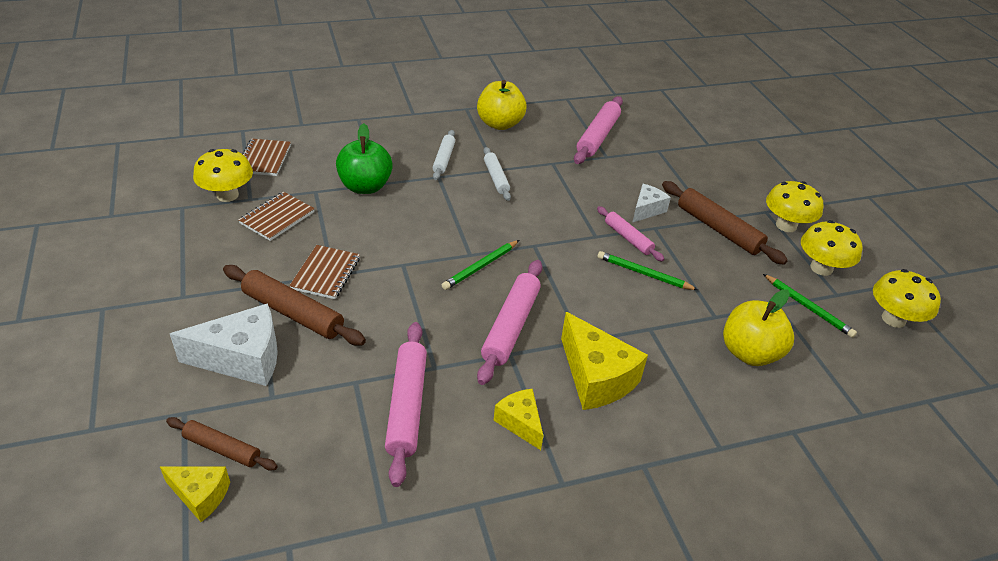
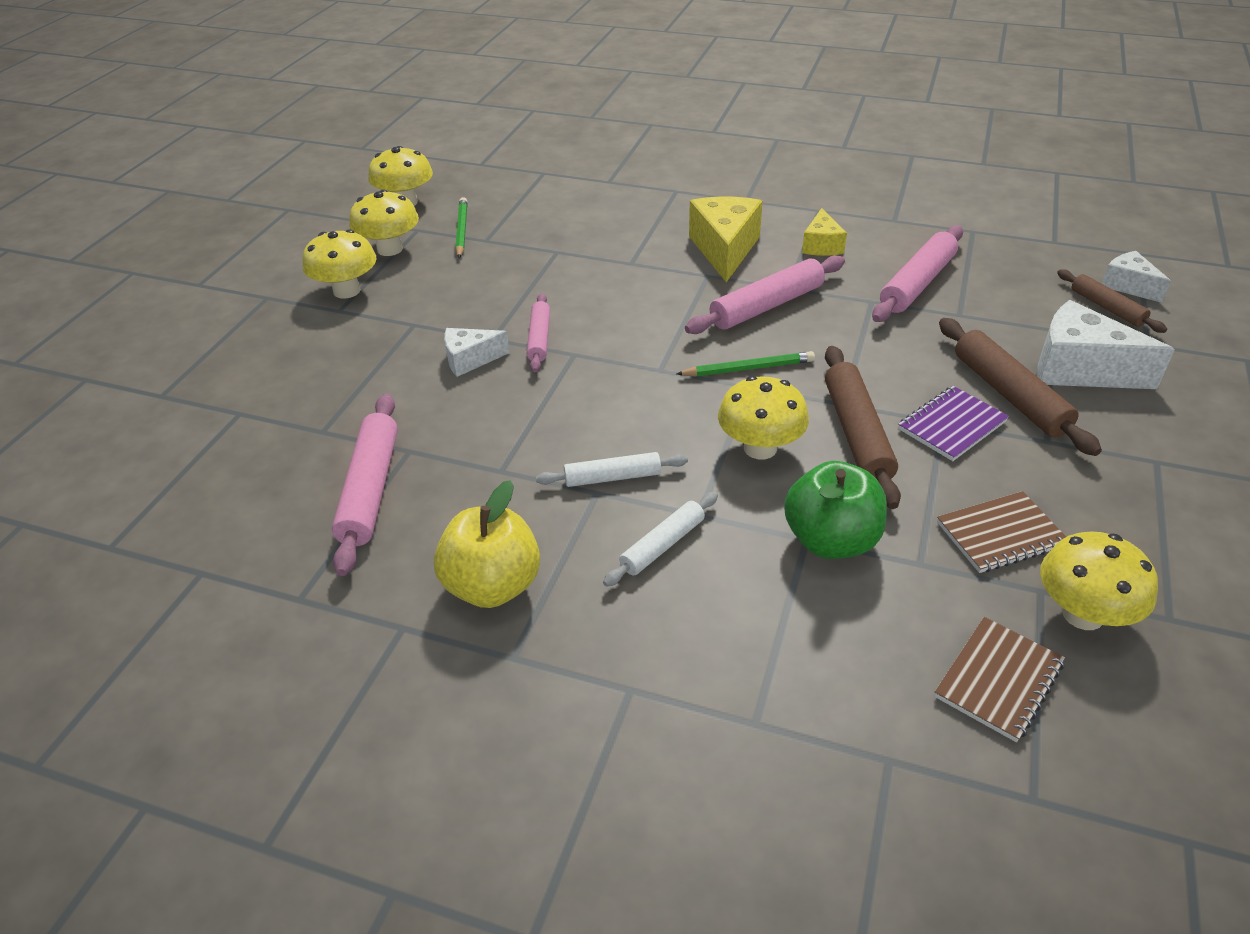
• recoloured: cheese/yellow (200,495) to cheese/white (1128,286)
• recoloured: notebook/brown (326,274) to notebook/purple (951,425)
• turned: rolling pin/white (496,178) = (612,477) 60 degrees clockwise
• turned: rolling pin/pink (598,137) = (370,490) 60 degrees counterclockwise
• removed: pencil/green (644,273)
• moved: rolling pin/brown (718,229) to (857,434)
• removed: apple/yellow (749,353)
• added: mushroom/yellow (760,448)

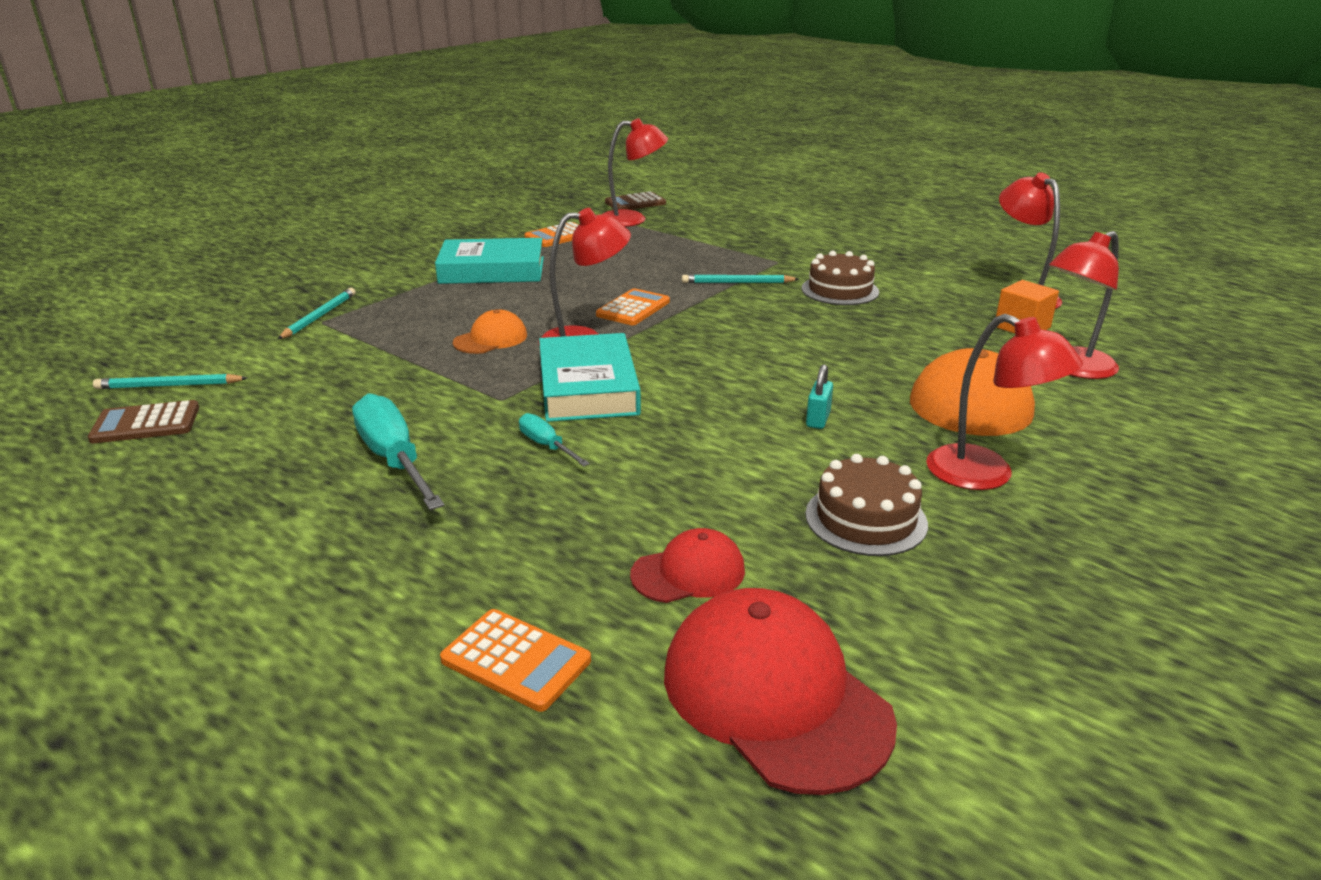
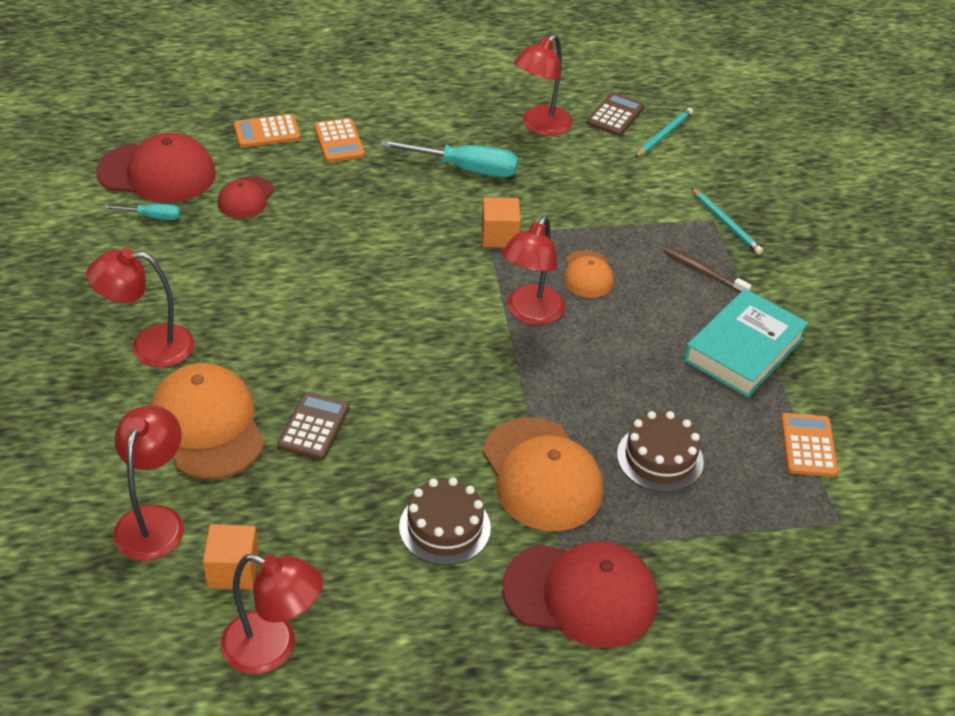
• moved: screwdriver/turquoise (546,446) to (152,217)
• removed: book/turquoise (588,387)
• moved: calculator/orange (633,308) to (339,141)
• moved: lamp/red (632,219) to (540,126)
• moved: calculator/brown (635,203) to (314,426)
• replaced: pencil/turquoise (737,283) to cap/orange (542,475)
• moved: cake/brown (866,519) to (660,458)
• removed: padlock/turquoise (818,420)
• added: cube/orange (499,236)
• added: cap/red (581,594)
• added: toothbrush/brown (703,271)

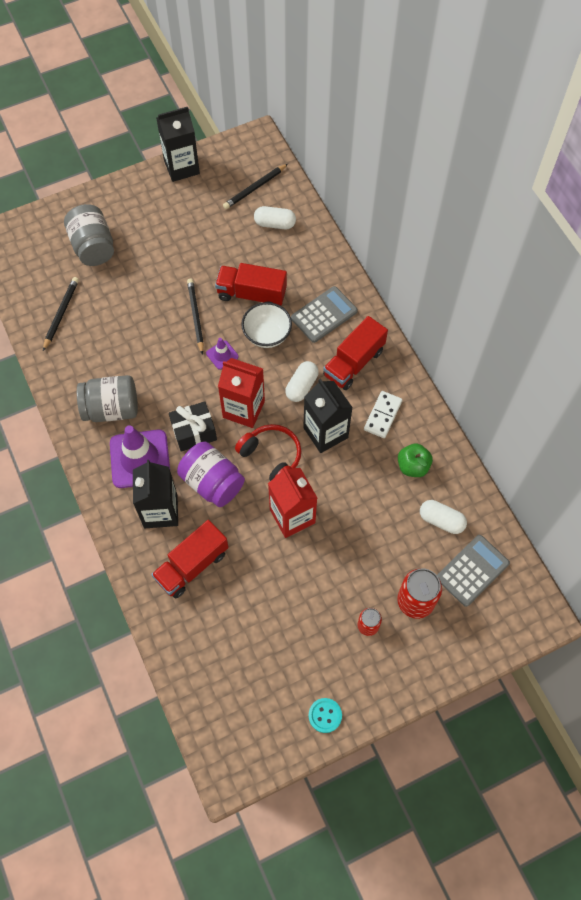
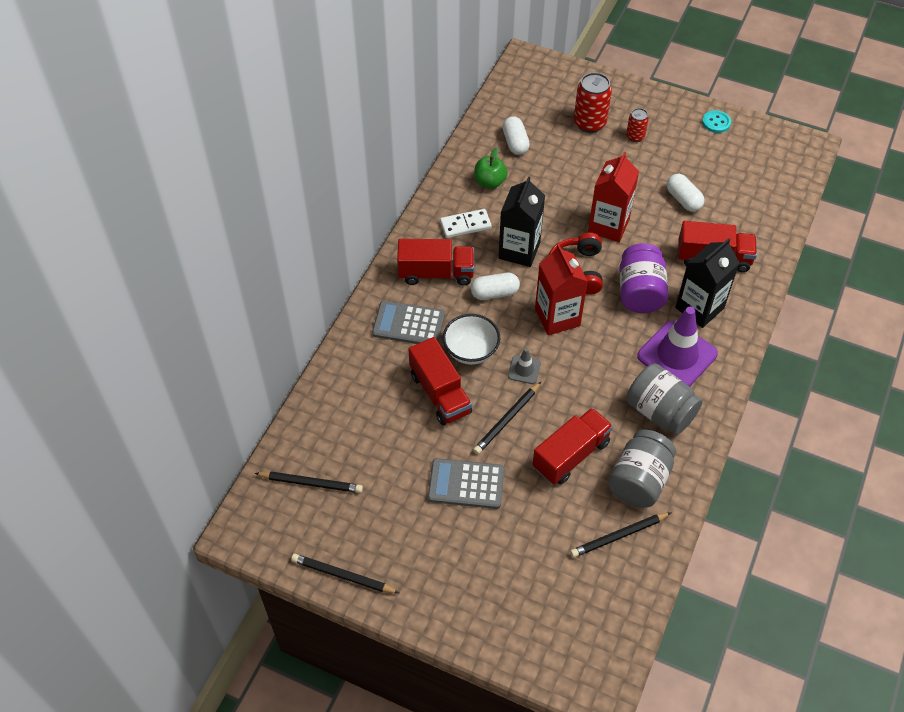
• moved: jar/grey (93,247) to (639,480)
• replaced: carton/black (181,167) to pencil/black (342,575)
• removed: gift/black (194,432)
• recoloured: traffic cone/purple (222,355) to traffic cone/grey (524,370)
• moved: capsule/white (275,224) to (683,200)
• moved: calculator/grey (472,570) to (466,484)
• added: truck/red (571,455)

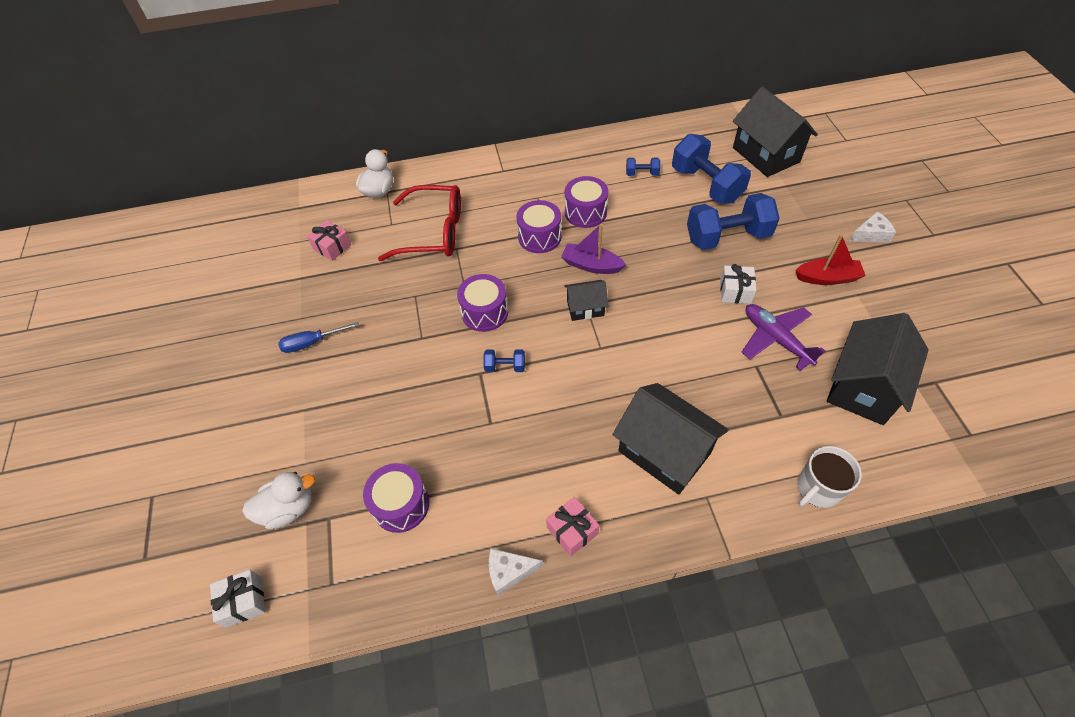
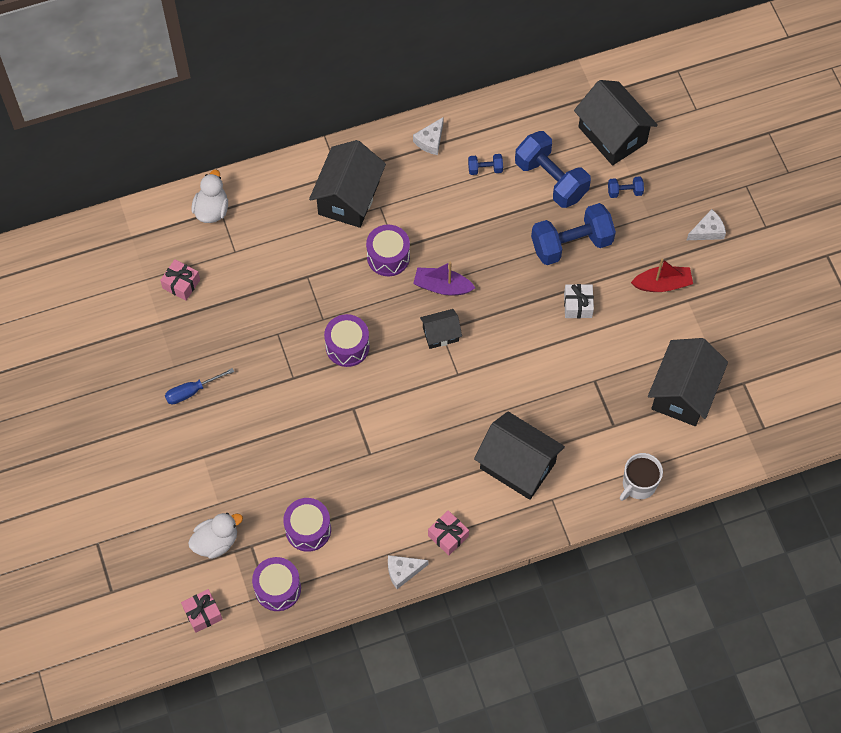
• recoloured: gift/white (243,601) to gift/pink (203,613)
• removed: glasses/red (434,232)
• moved: dumbbell/blue (505,367) to (624,191)
• moved: drum/purple (585,212) to (277,588)
• removed: plane/purple (776,339)
• added: house/black (348,198)
• added: cheese/white (430,141)

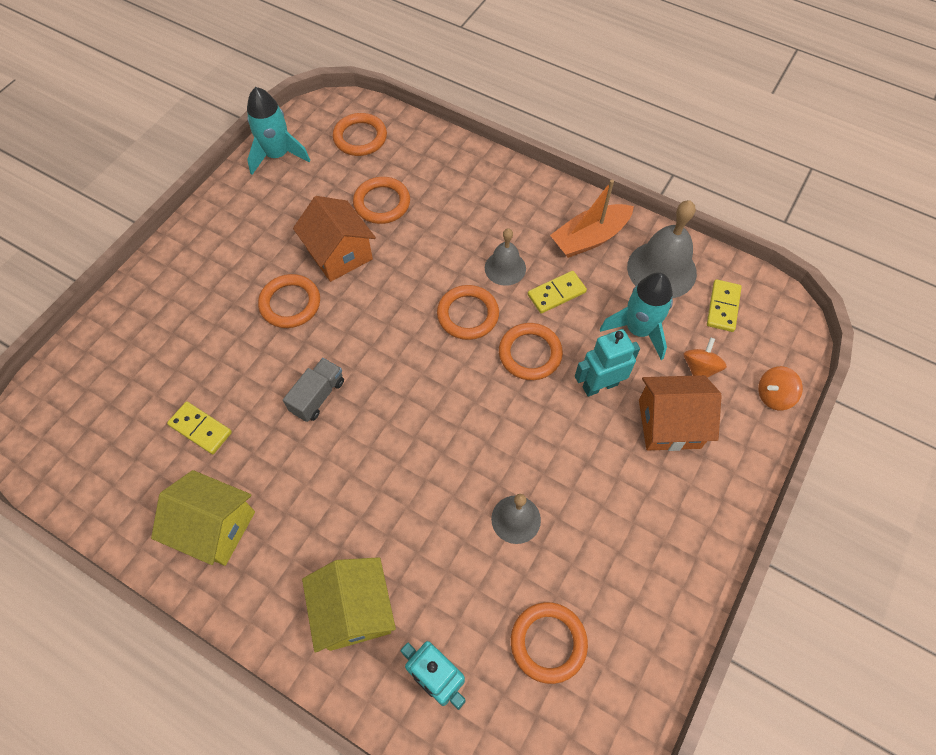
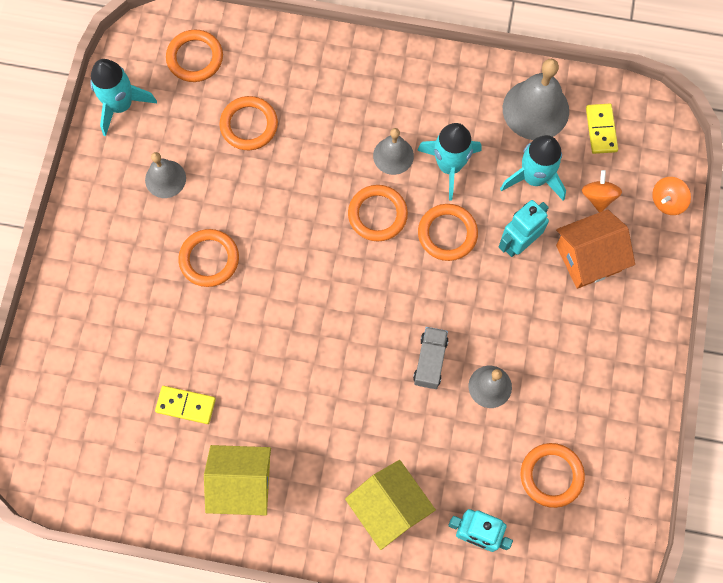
• moved: truck/grey (318,396) to (430,361)
• removed: house/orange (339,254)
• replaced: domino/yellow (556,293) to rocket/turquoise (449,166)
• removed: boat/orange (589,238)
• added: bell/grey (165,179)

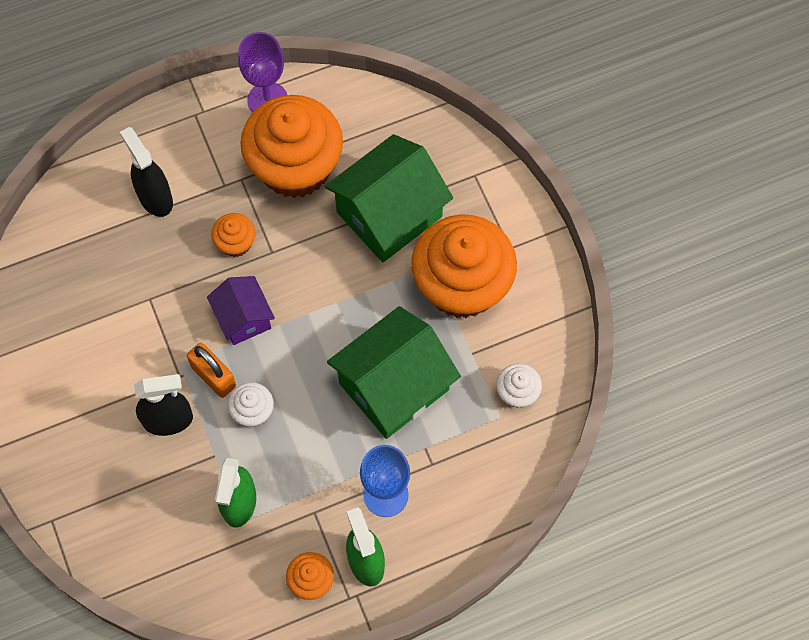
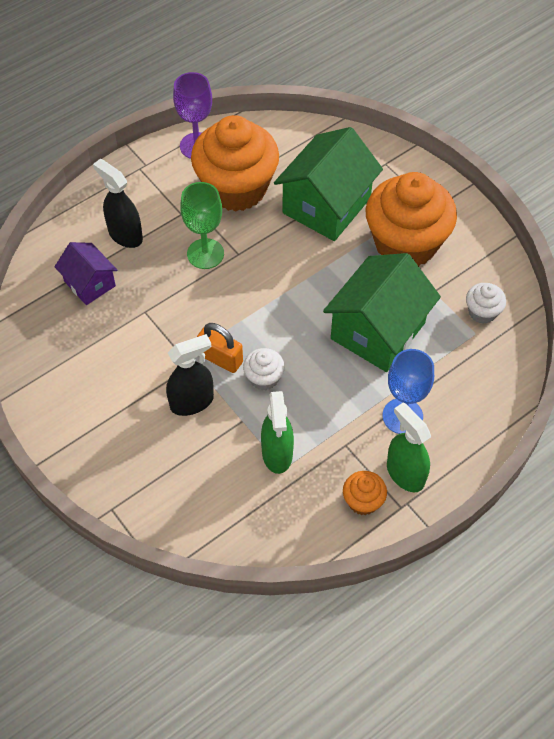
• moved: house/purple (243,318) to (89,283)
• replaced: cupcake/orange (235,243) to goblet/green (205,254)

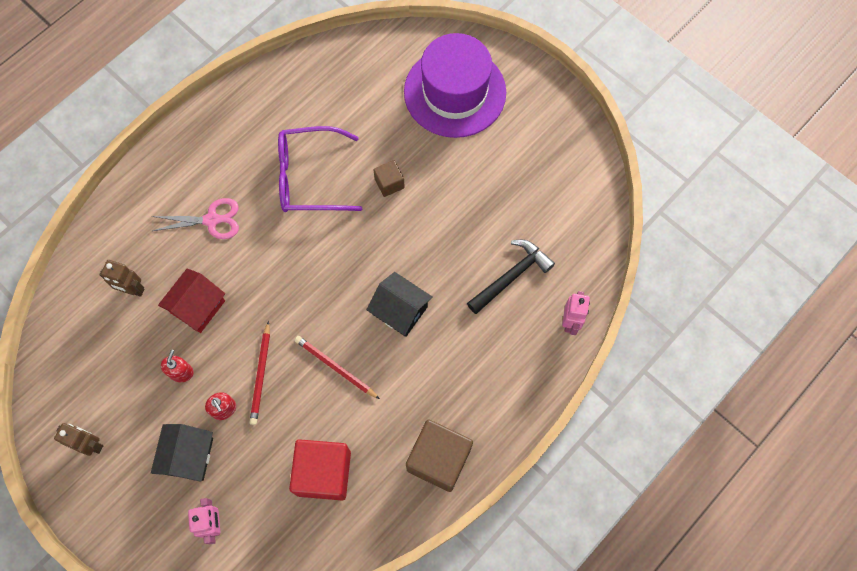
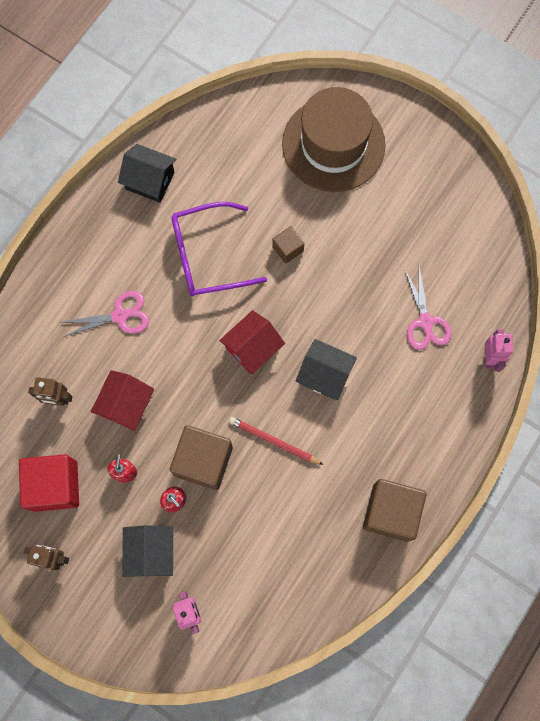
• replaced: pencil/red (261,375) to cube/brown (203,461)
• moved: cube/red (323,473) to (55,486)
• recoloured: hat/purple (455,92) to hat/brown (333,144)
• replaced: hammer/black (511,276) to scissors/pink (425,322)
• added: house/black (150,181)
• added: house/red (252,348)

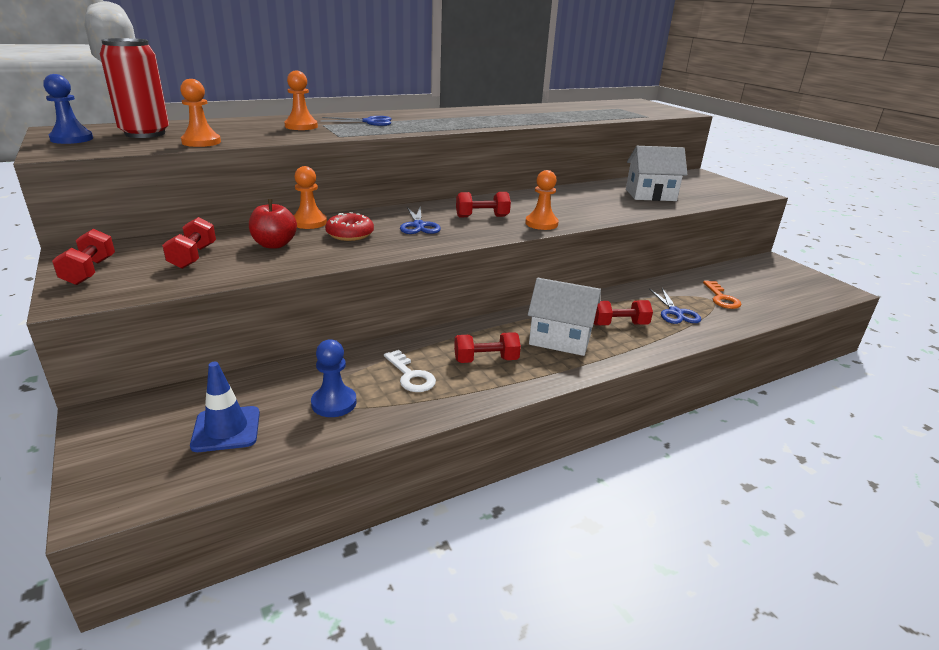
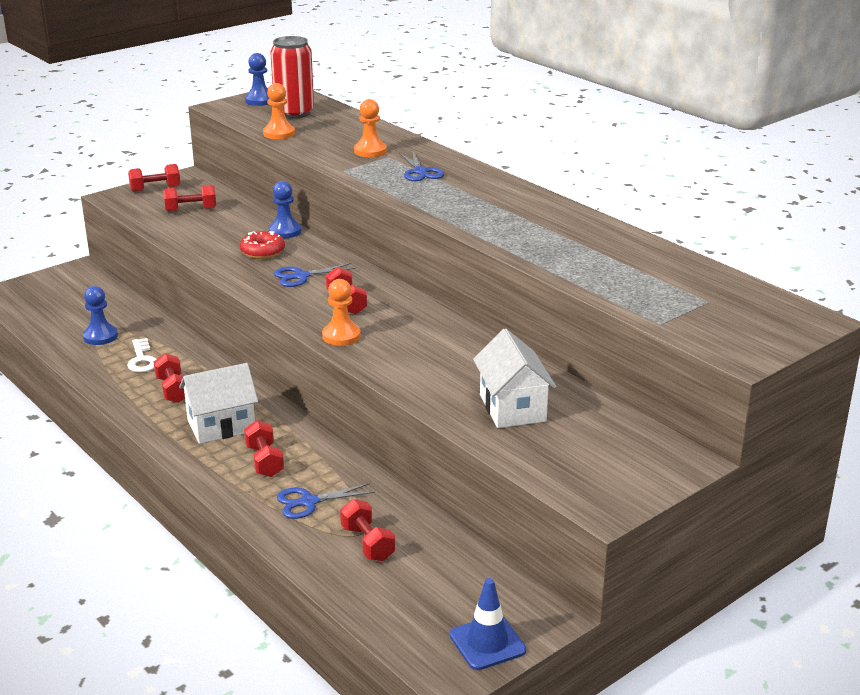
• moved: traffic cone/blue (226,429) to (487,643)
• removed: apple/red (274,245)
• recoloured: pawn/orange (309,222) to pawn/blue (285,231)
• turned: key/white (411,376) = (142,360) 60 degrees counterclockwise
• turned: house/white (560,339) = (221,426) 60 degrees clockwise
• replaced: key/orange (721,298) to dumbbell/red (367,543)

